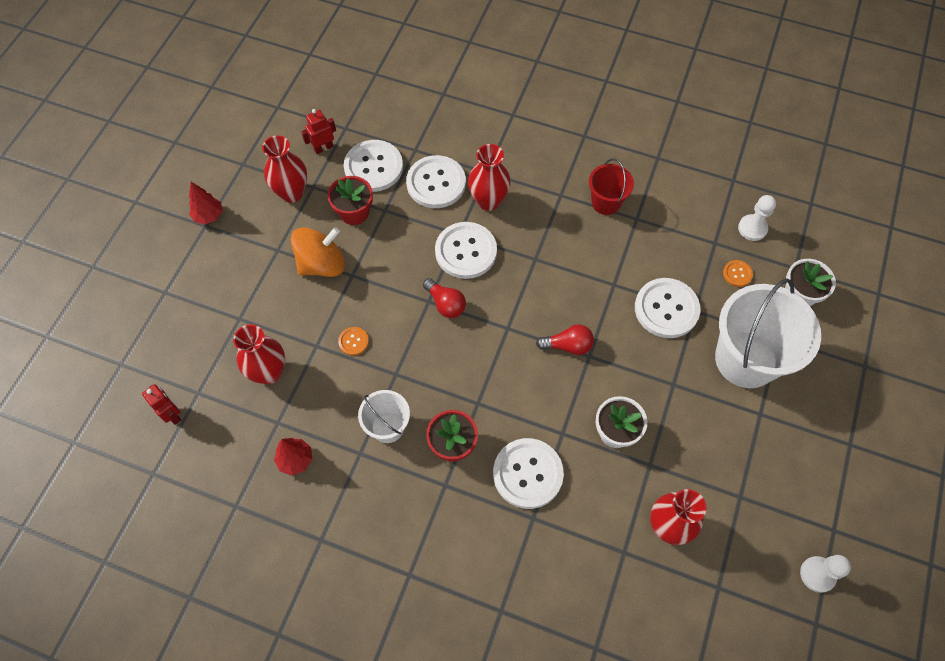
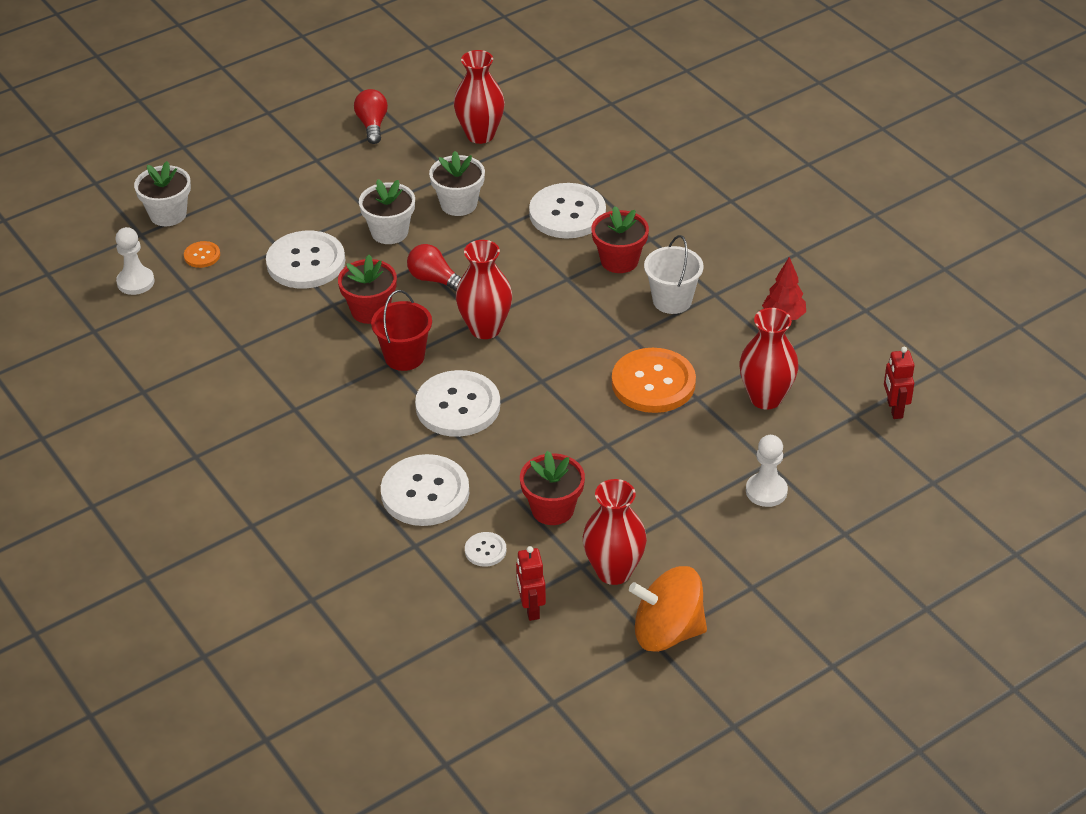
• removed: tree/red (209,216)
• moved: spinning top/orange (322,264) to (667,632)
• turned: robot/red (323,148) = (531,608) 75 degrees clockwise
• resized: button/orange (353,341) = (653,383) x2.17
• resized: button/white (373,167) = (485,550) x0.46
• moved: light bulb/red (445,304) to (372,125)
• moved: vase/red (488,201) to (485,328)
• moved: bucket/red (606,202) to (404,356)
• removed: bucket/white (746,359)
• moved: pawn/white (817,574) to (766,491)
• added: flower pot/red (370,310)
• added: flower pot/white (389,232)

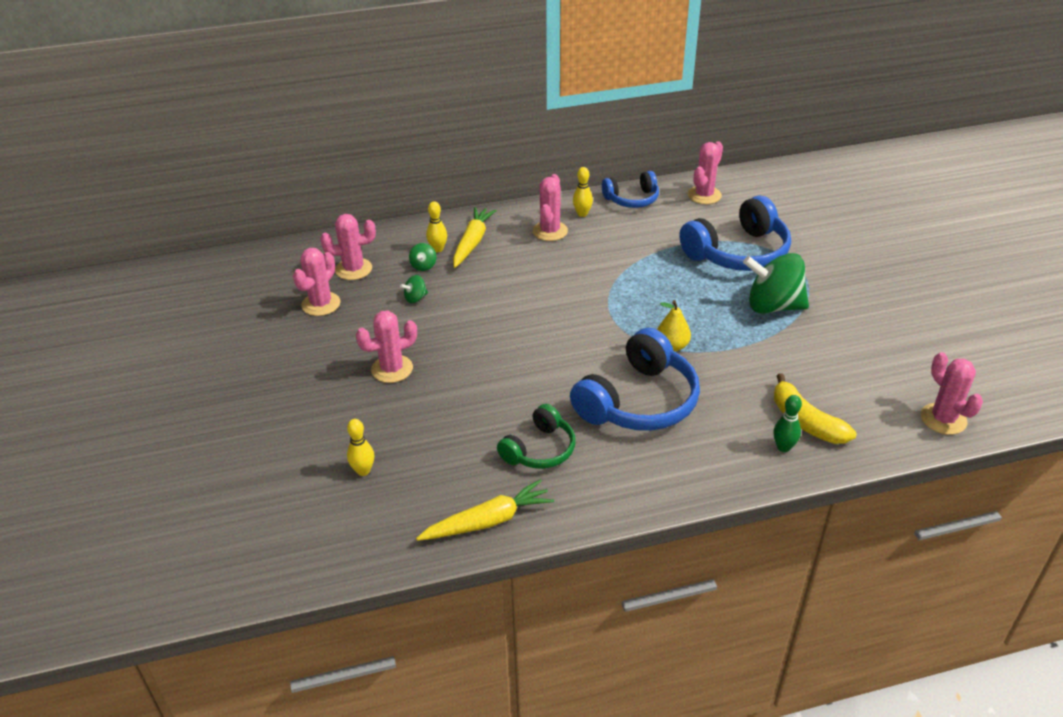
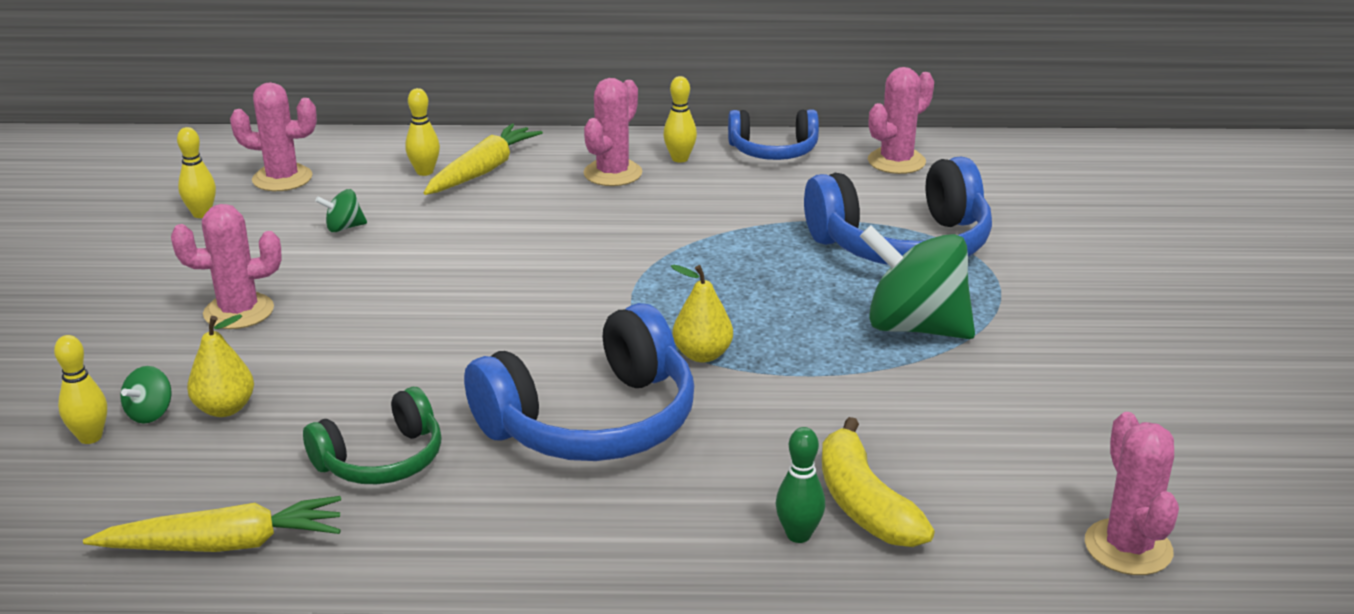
• replaced: cactus/pink (321,304) to bowling pin/yellow (201,214)
• moved: spinning top/green (423,266) to (150,413)
• added: pear/yellow (225,408)

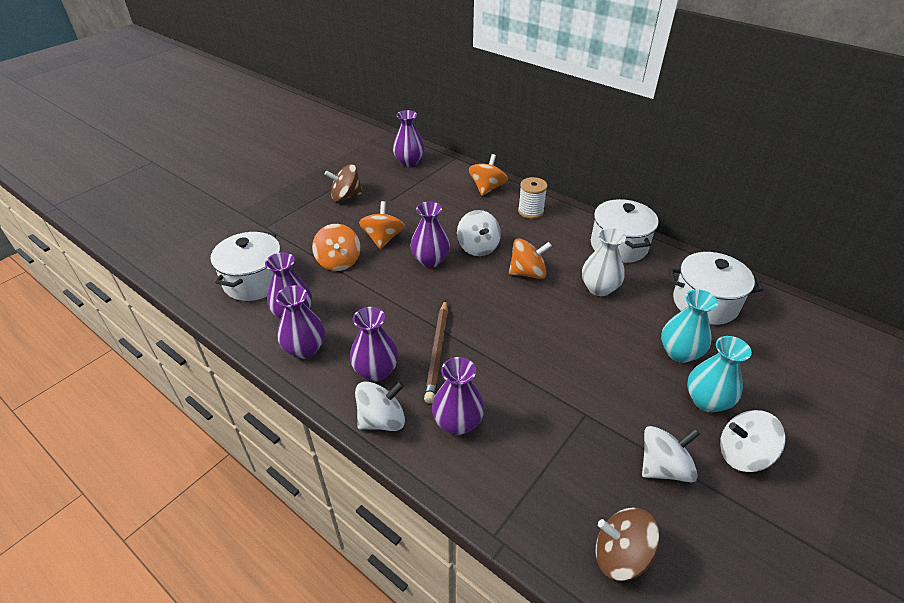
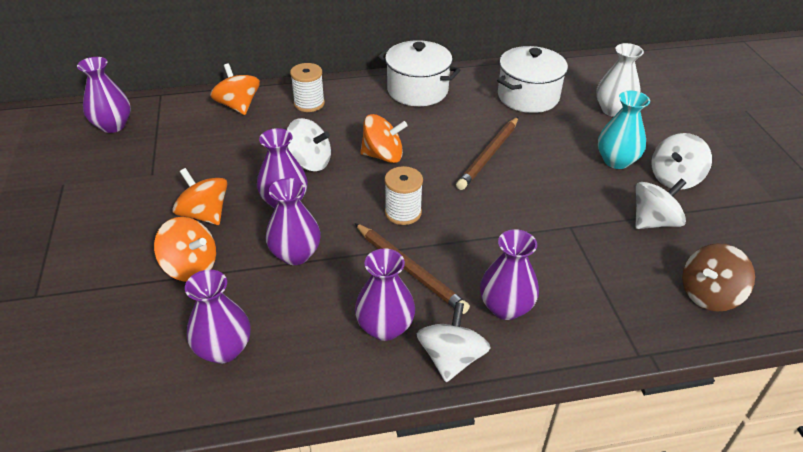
• removed: pot/white (254,281)
• moved: vase/purple (305,349) to (295,254)
• removed: spinning top/brown (346,196)
• turned: spinning top/orange (528,273) = (383,155) 60 degrees clockwise
• moved: vase/white (599,288) to (613,110)
• turned: spinning top/white (663,467) = (654,221) 45 degrees clockwise
• removed: vase/turquoise (679,353)
• added: spool/white (403,212)
• added: pencil/brown (488,155)

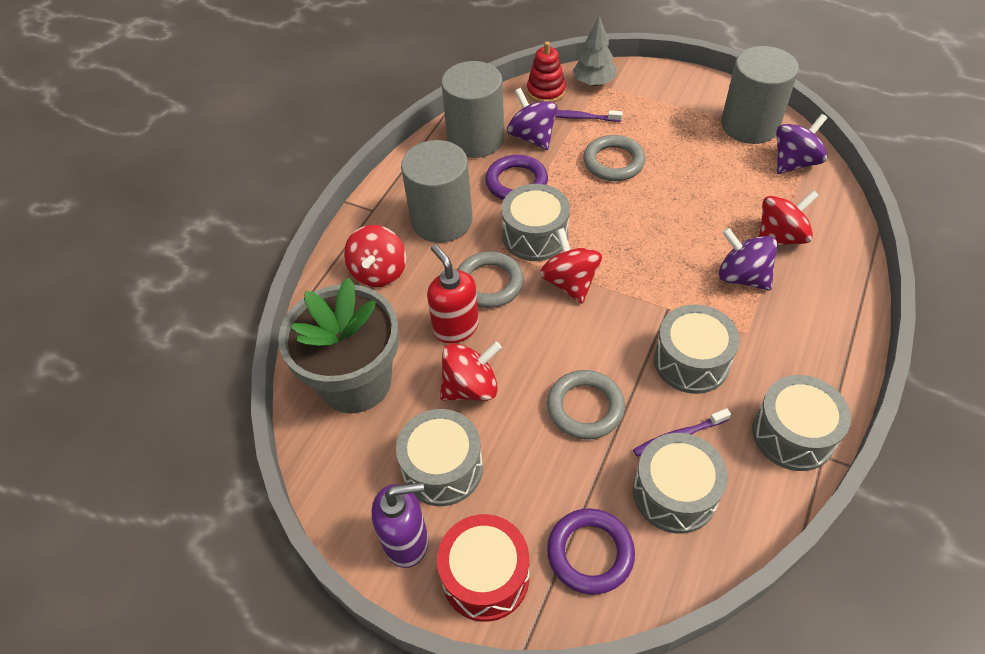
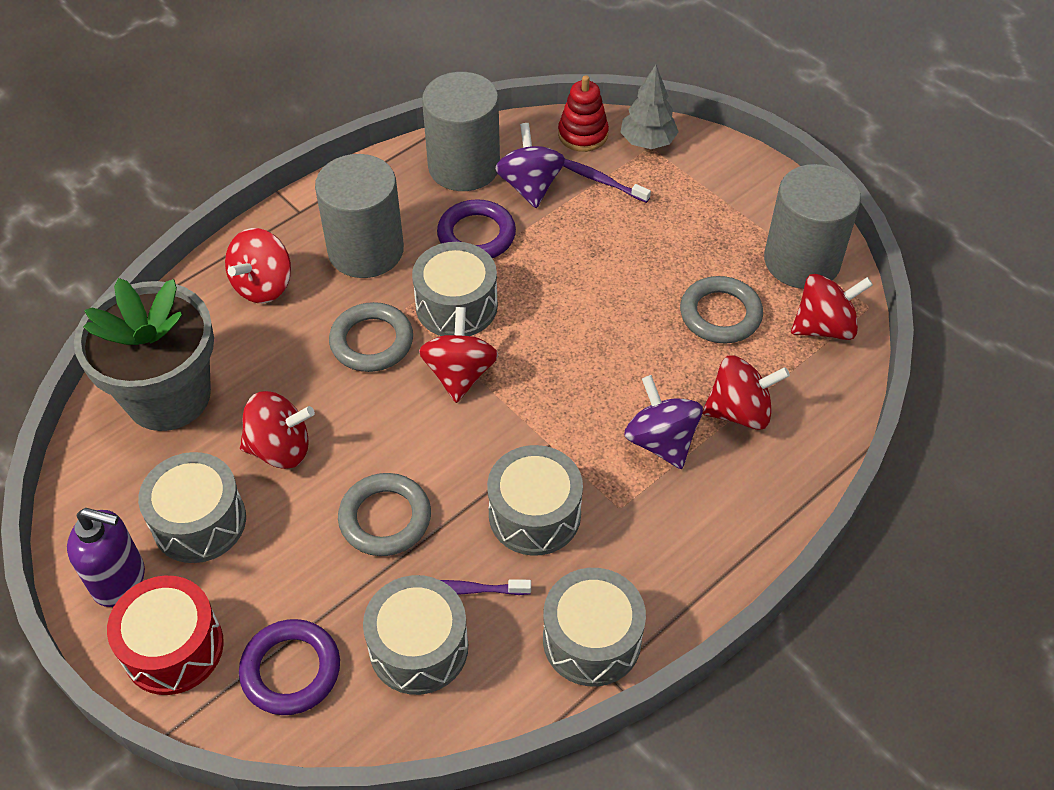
• removed: soap dispenser/red (455,327)
• moved: ring/grey (613,162) to (720,314)
• recoloured: spinning top/purple (794,162) to spinning top/red (824,327)

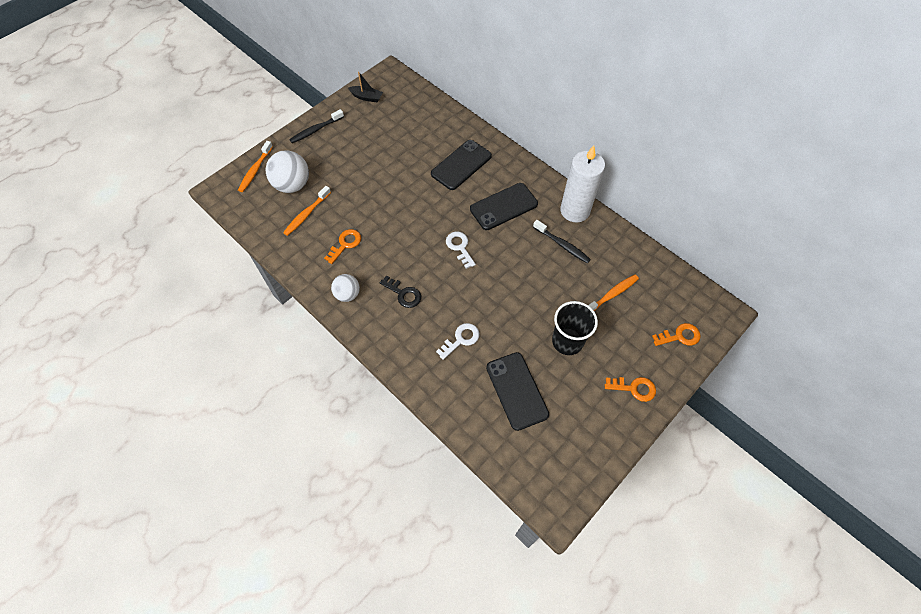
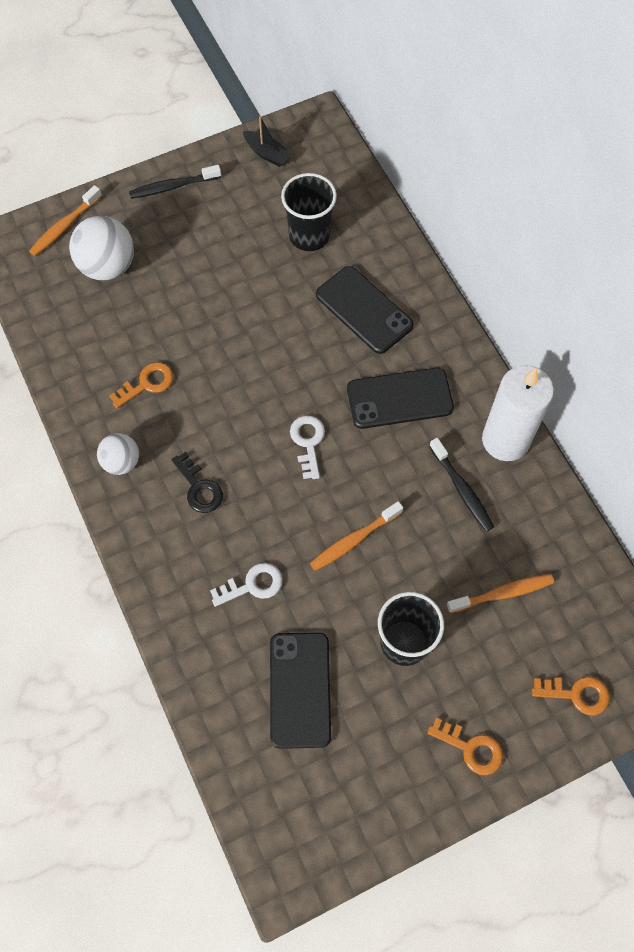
• moved: toothbrush/orange (306,214) to (353,540)
• turned: phone/black (461,165) = (364,310) 75 degrees clockwise
• added: cup/black (309,235)

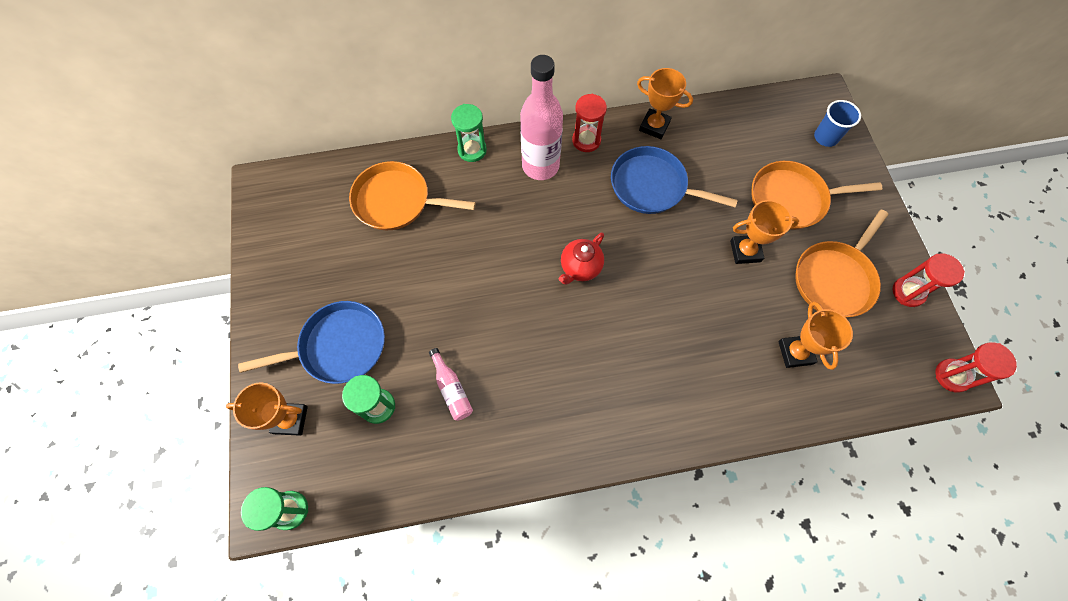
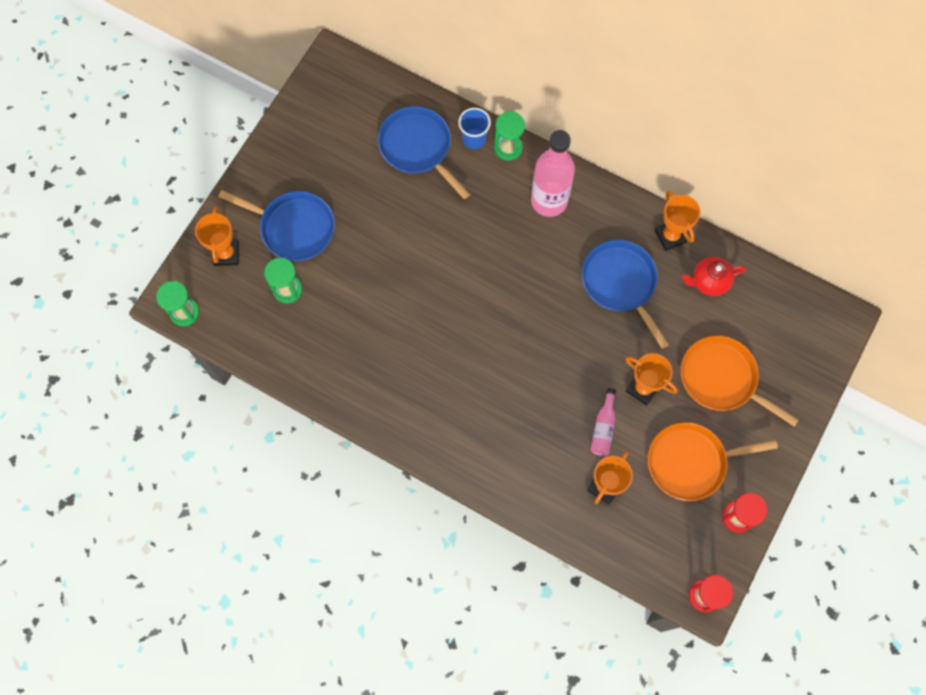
• turned: trophy/orange (290,420) = (226,254) 45 degrees clockwise
• recoloured: pan/orange (396,201) to pan/blue (417,147)
• moved: bottle/pink (451,389) to (603,427)
• moved: teapot/red (580,267) to (709,281)
• removed: hourglass/red (586,140)
• moved: cup/blue (825,137) to (474,139)

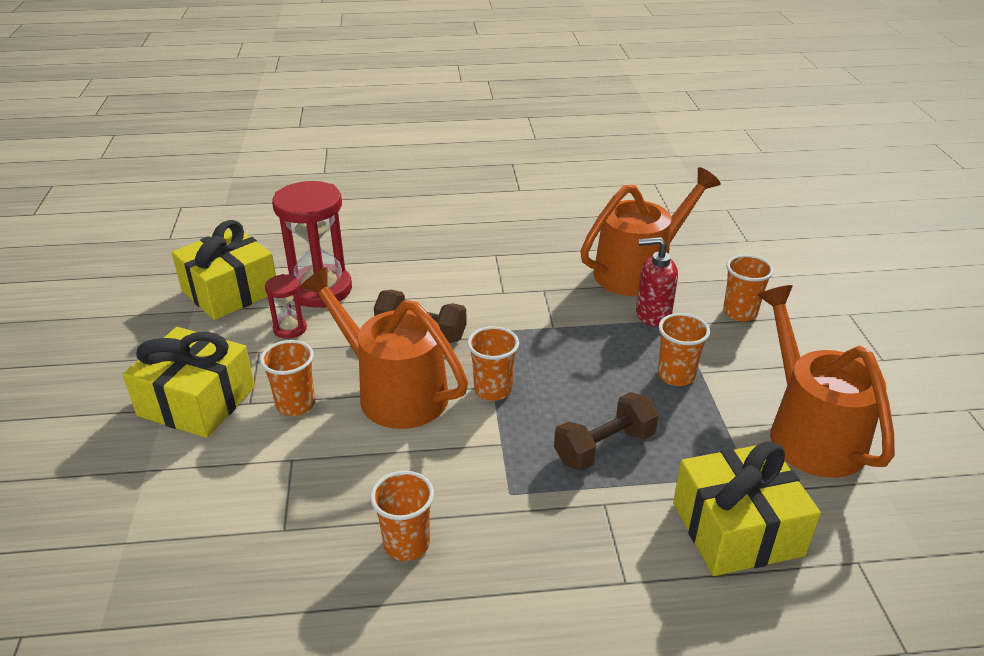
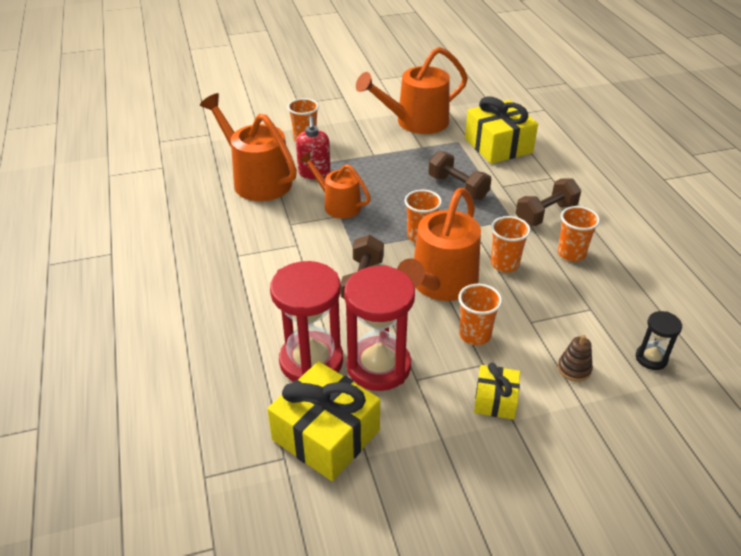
• resized: gift/yellow (197,401) = (495,400) x0.54
• resized: hourglass/red (290,329) = (378,366) x2.03
• moved: cup/orange (676,375) to (504,264)
• added: watering can/orange (338,204)
• added: dumbbell/brown (546,214)
• added: stacking toy/brown (574,369)
• added: hourglass/black (651,358)

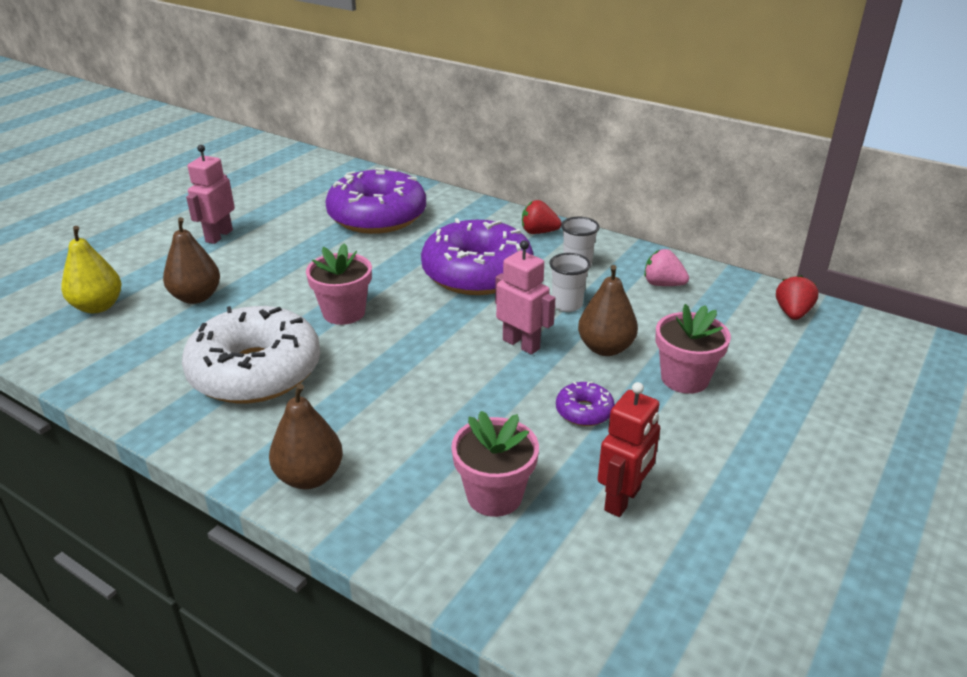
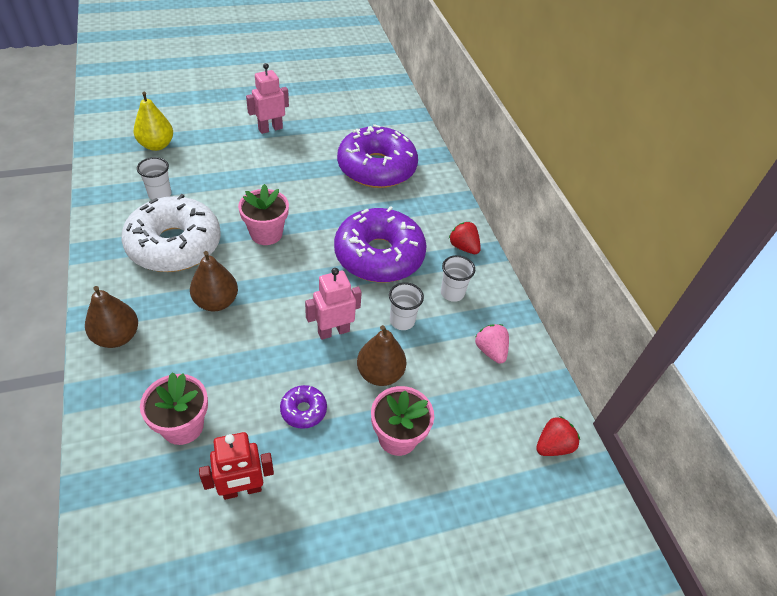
• moved: pear/brown (196,297) to (216,302)
• turned: robot/pink (521,344) = (333,331) 105 degrees counterclockwise
• added: cup/white (160,195)

